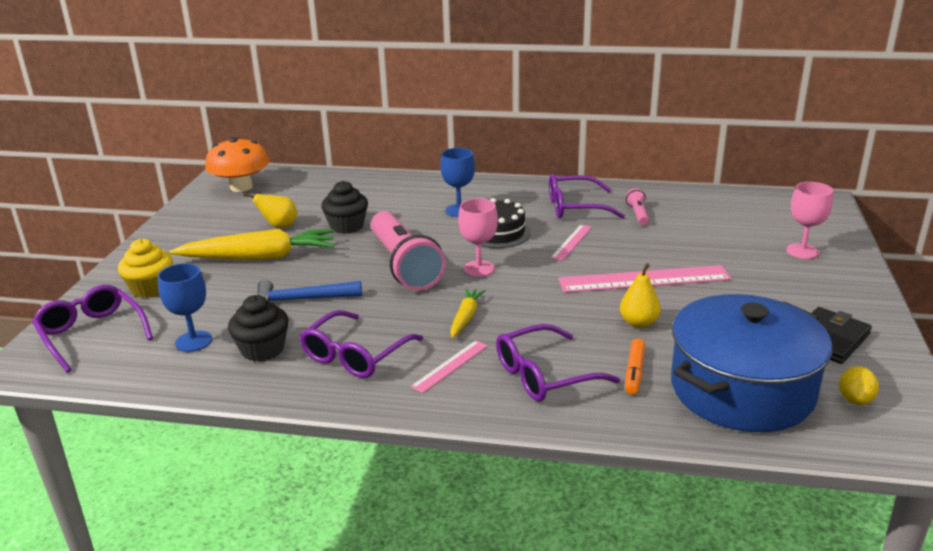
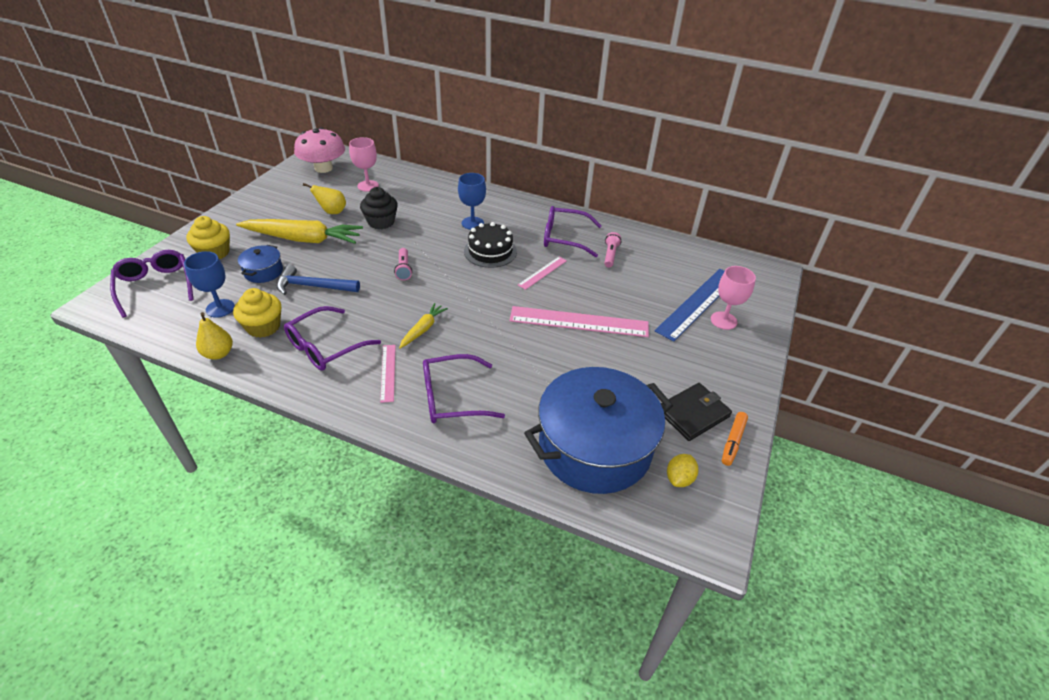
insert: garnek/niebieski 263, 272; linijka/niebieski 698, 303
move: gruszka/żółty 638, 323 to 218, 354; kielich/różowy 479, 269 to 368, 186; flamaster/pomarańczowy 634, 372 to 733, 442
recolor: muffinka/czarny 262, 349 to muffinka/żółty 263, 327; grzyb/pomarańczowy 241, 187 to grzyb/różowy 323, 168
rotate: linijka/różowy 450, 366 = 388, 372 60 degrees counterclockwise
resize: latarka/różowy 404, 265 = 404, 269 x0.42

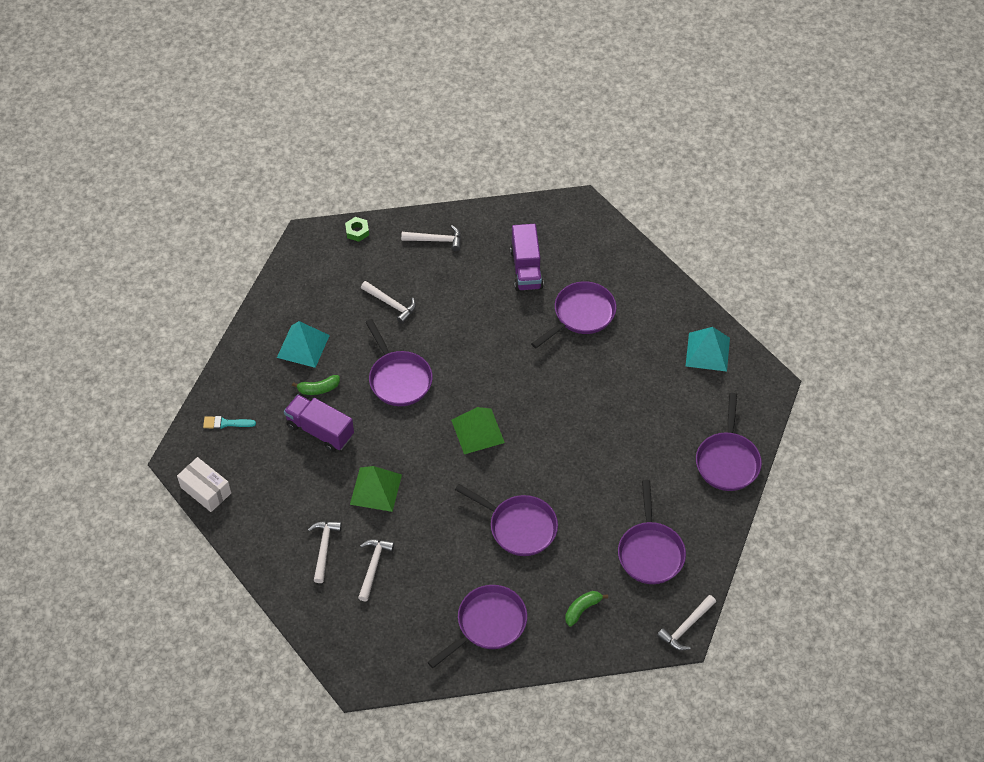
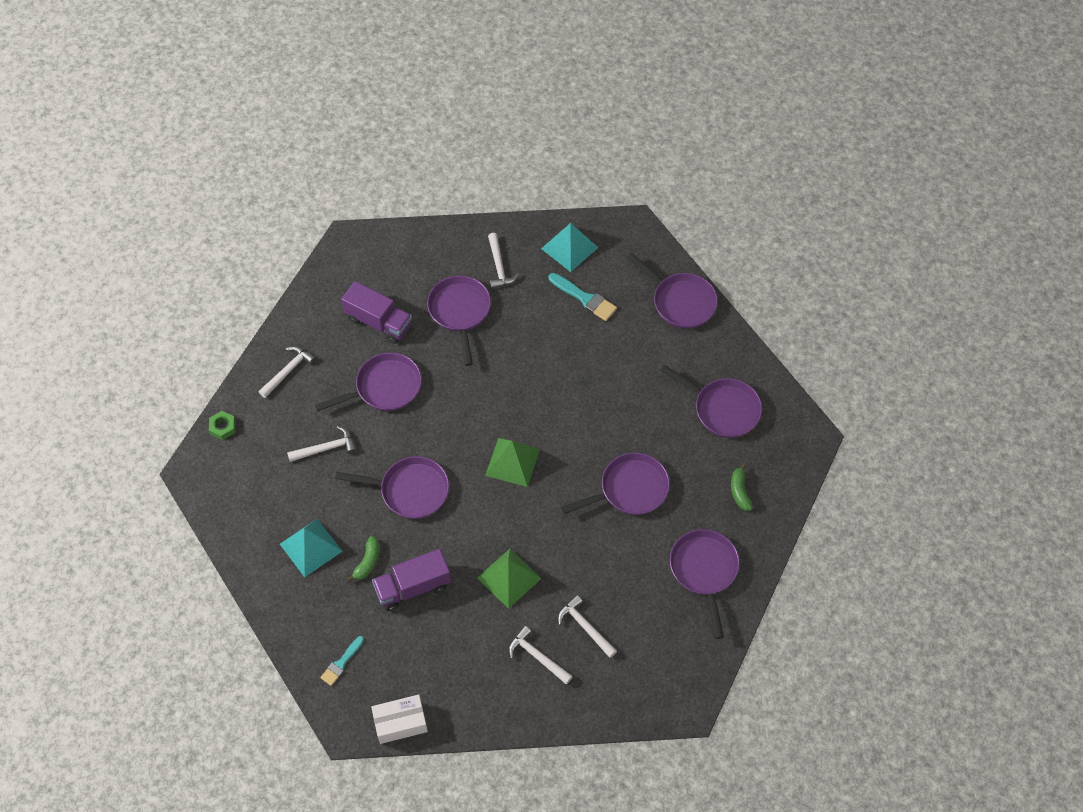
insert: patelnia/fioletowy 384, 387; pędzel/turkusowy 585, 298
move: młotek/biały 686, 627 to 499, 266

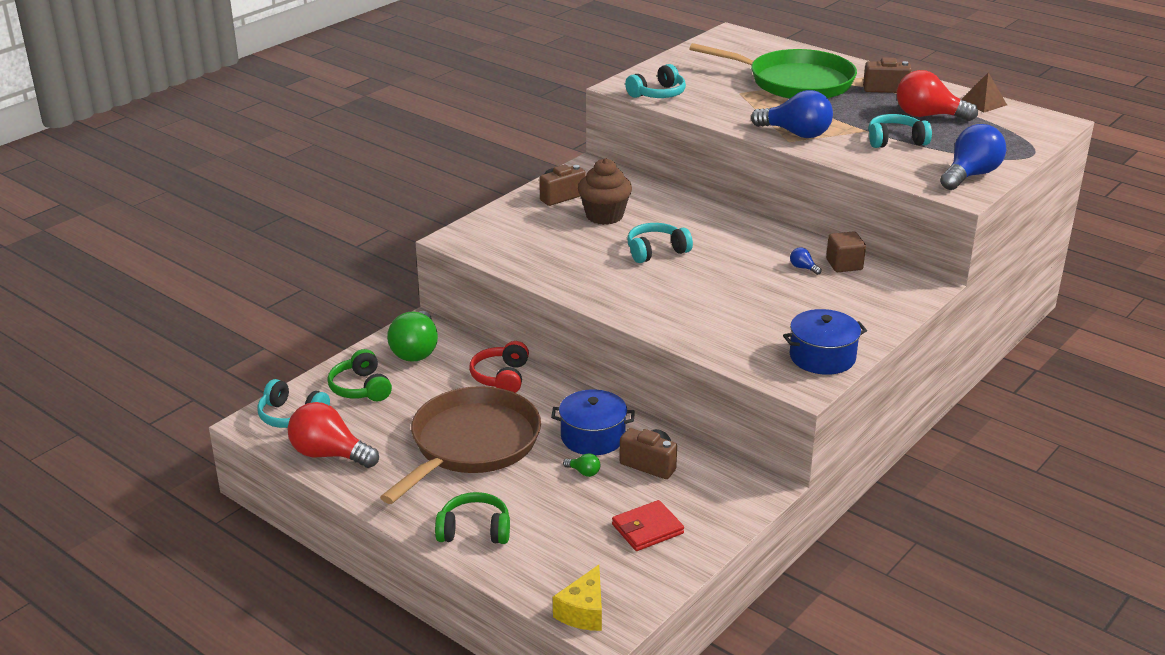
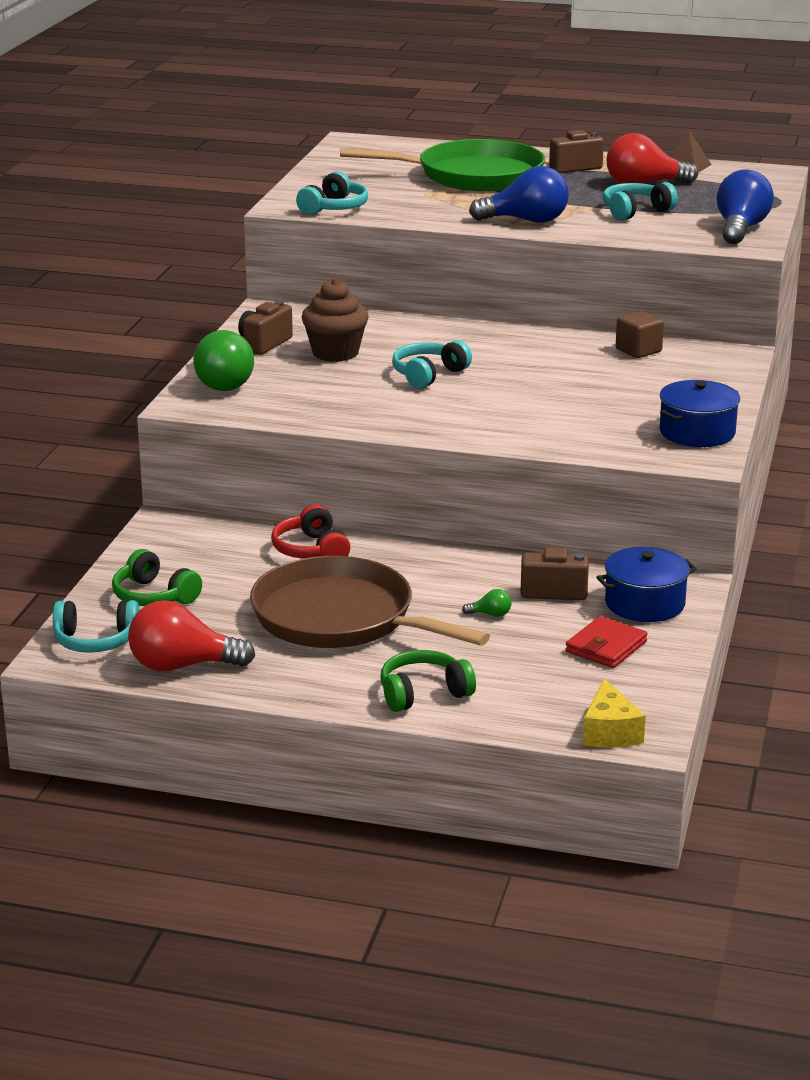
delete: żarówka/niebieski 803, 268
move: żarówka/zielony 416, 351 to 220, 383; garnek/niebieski 593, 437 to 644, 603
rotate: patelnia/brązowy 471, 444 = 340, 618 60 degrees counterclockwise

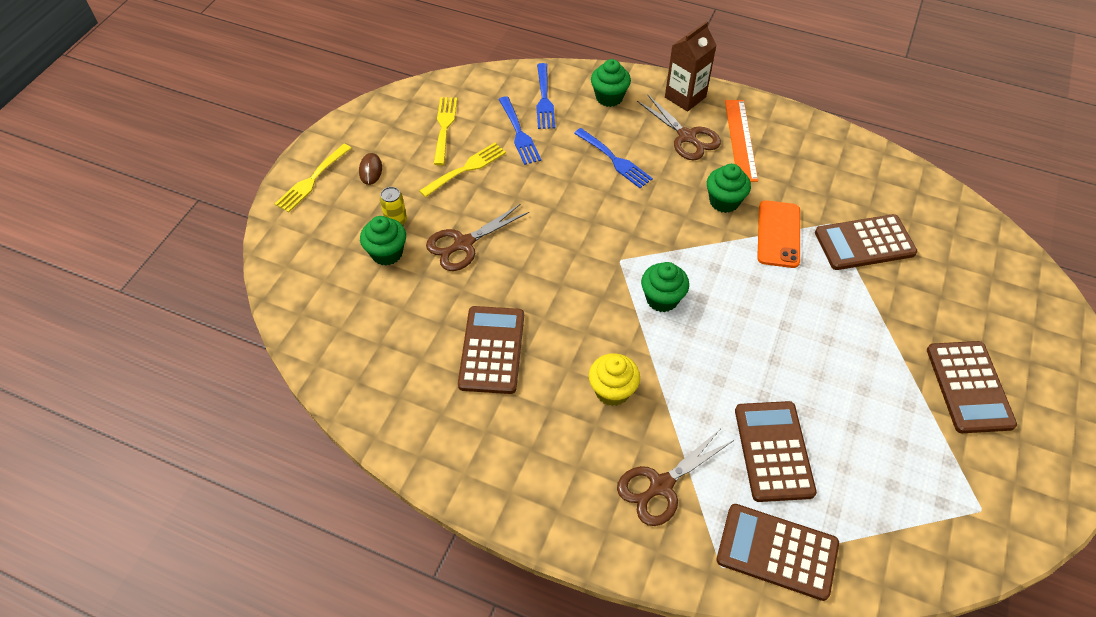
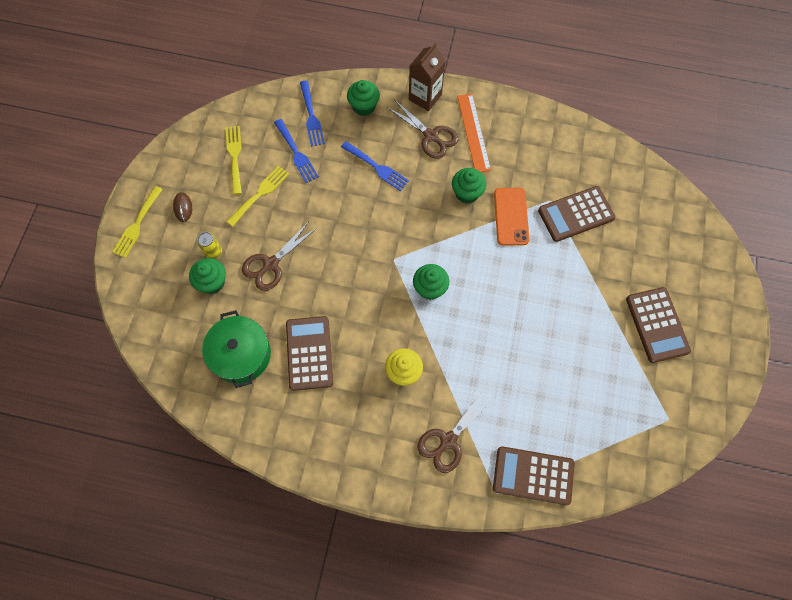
delete: kalkulator/brązowy 773, 451
insert: garnek/zielony 241, 354

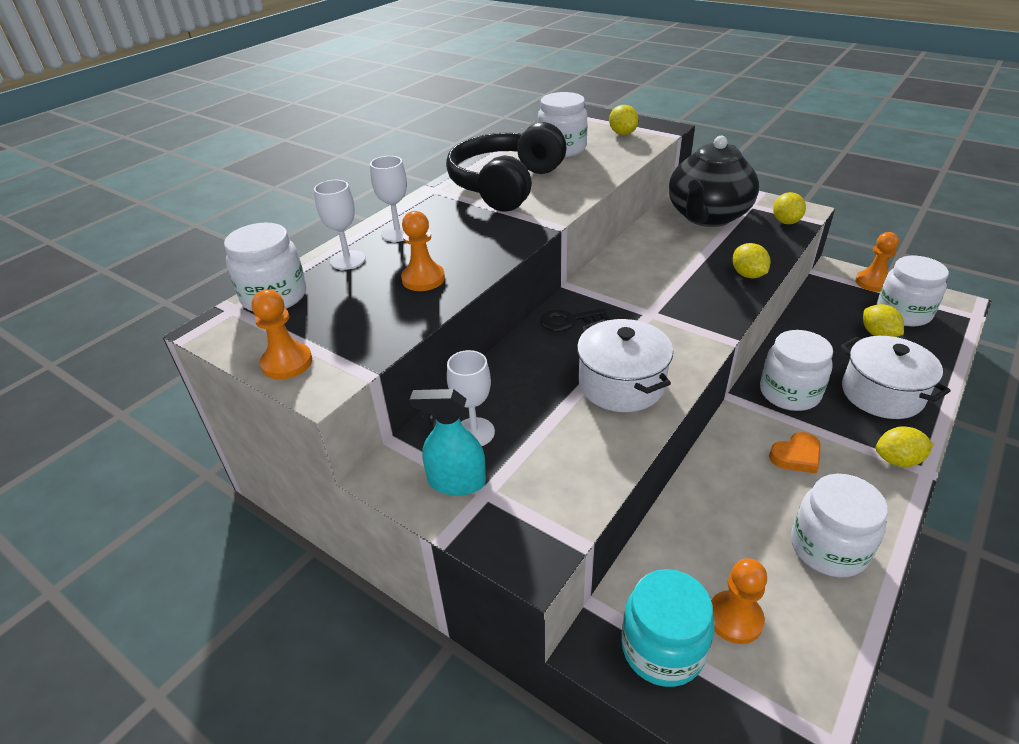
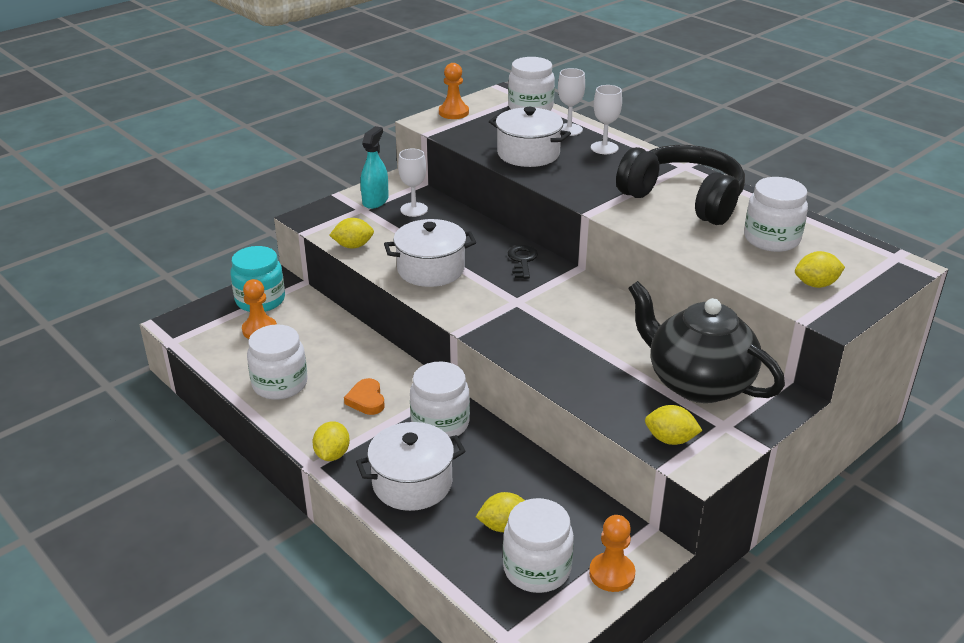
move: cytryna/żółty 748, 275 to 353, 246
replace: pionek/pomarańczowy 423, 279 to garnek/biały 528, 153

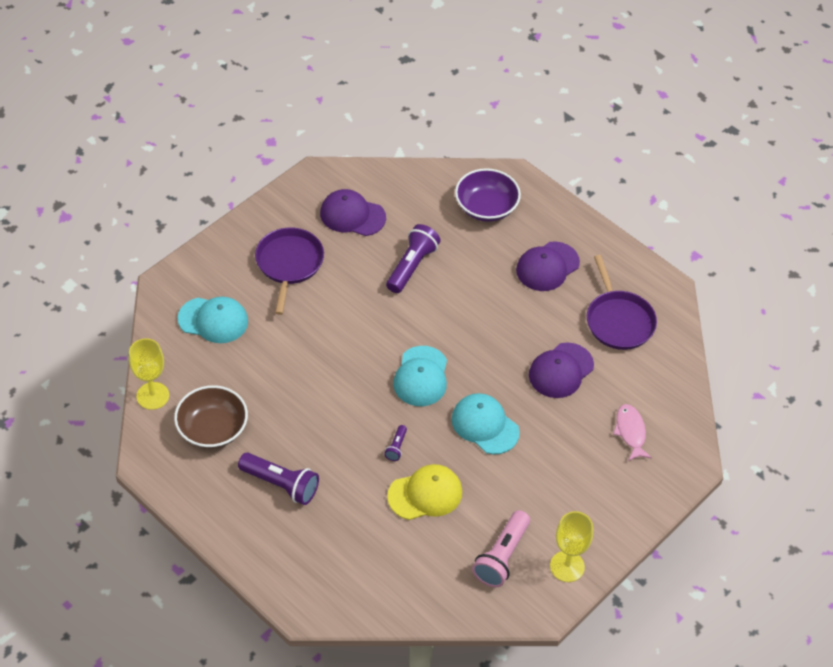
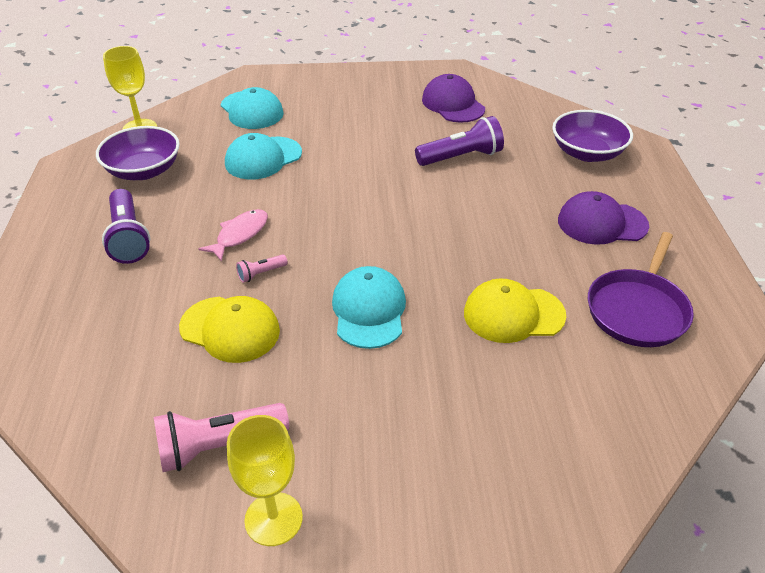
delete: patelnia/fioletowy 289, 264
move: ryba/różowy 630, 432 to 239, 235; czapka/turkusowy 421, 376 to 263, 158
recolor: miska/brązowy 212, 429 to miska/fioletowy 144, 170; latarka/fioletowy 396, 447 to latarka/różowy 261, 273; czapka/fioletowy 561, 370 to czapka/żółty 513, 314

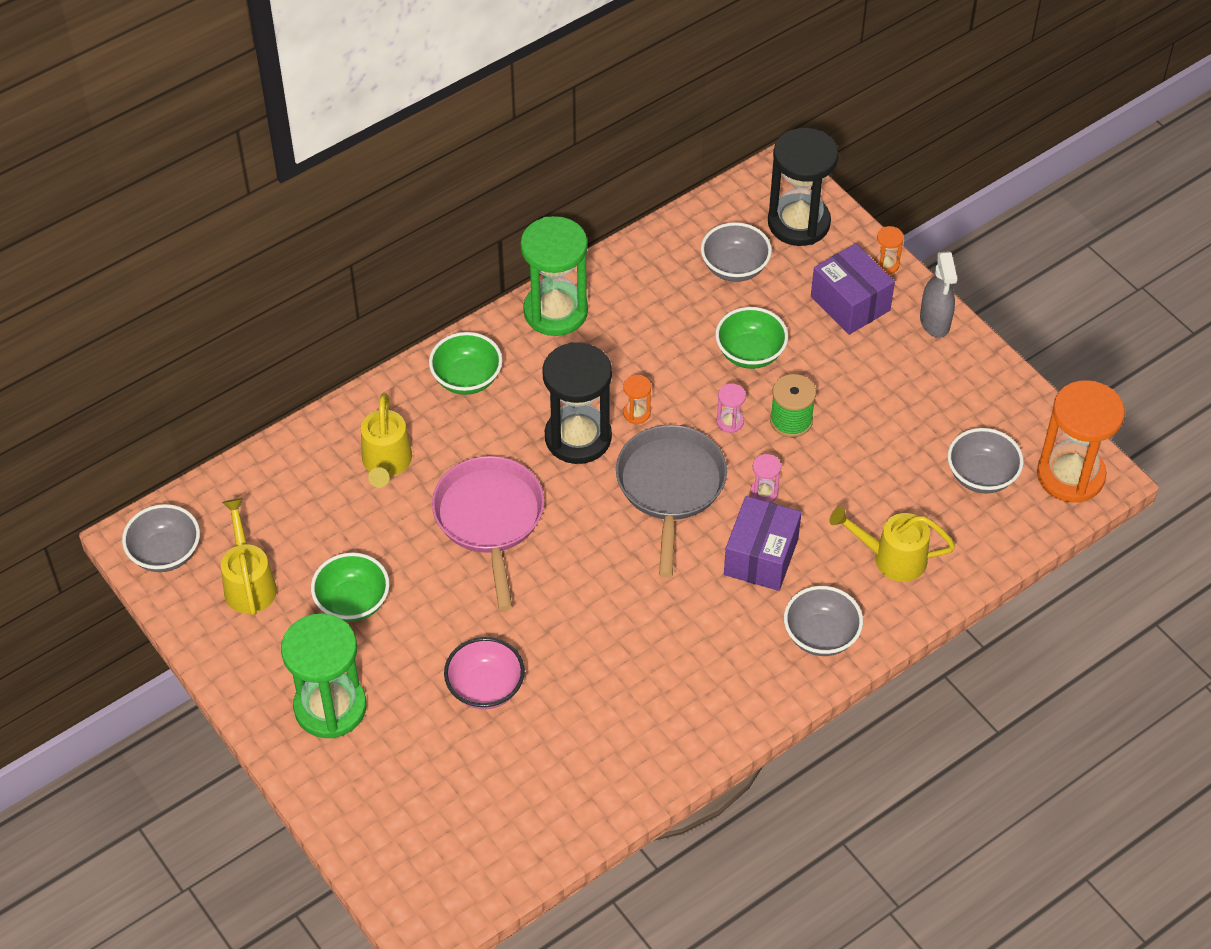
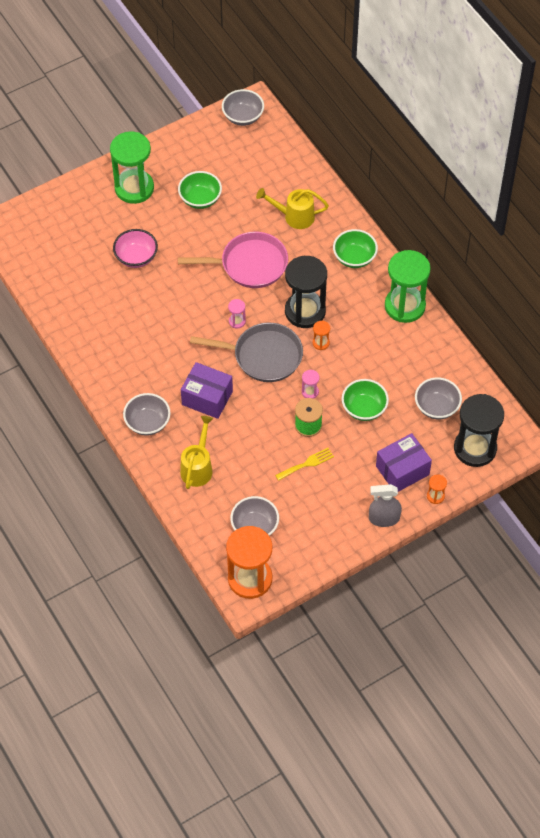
delete: konewka/żółty 249, 583
insert: widelec/żółty 307, 464
move: klepsydra/różowy 764, 492 to 237, 321

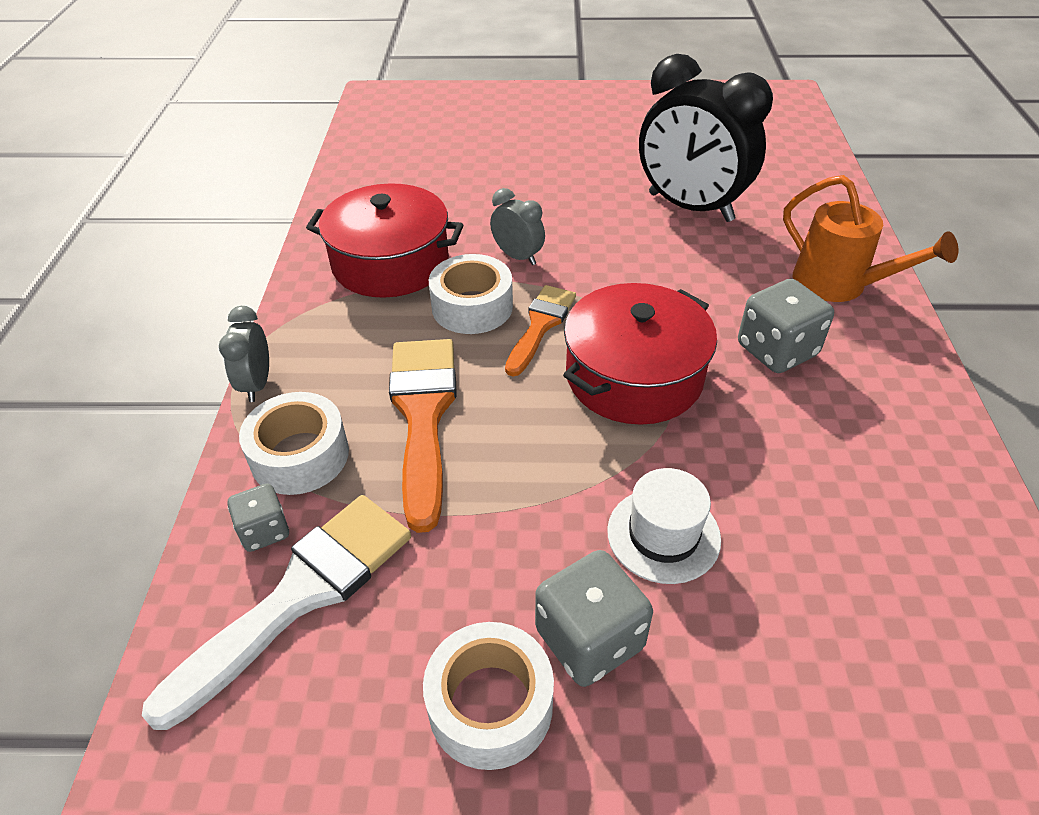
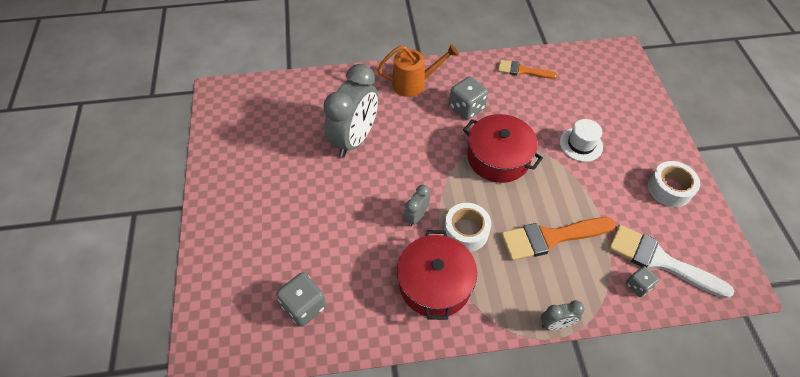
delete: taśma klejąca/biały 300, 455
move: kostka do gry/szary 589, 639 to 304, 306; pędzel/pomarańczowy 540, 325 to 522, 71
recolor: budzik/czarny 690, 207 to budzik/szary 355, 139
rotate: konewka/pomarańczowy 840, 285 = 414, 83 45 degrees clockwise

